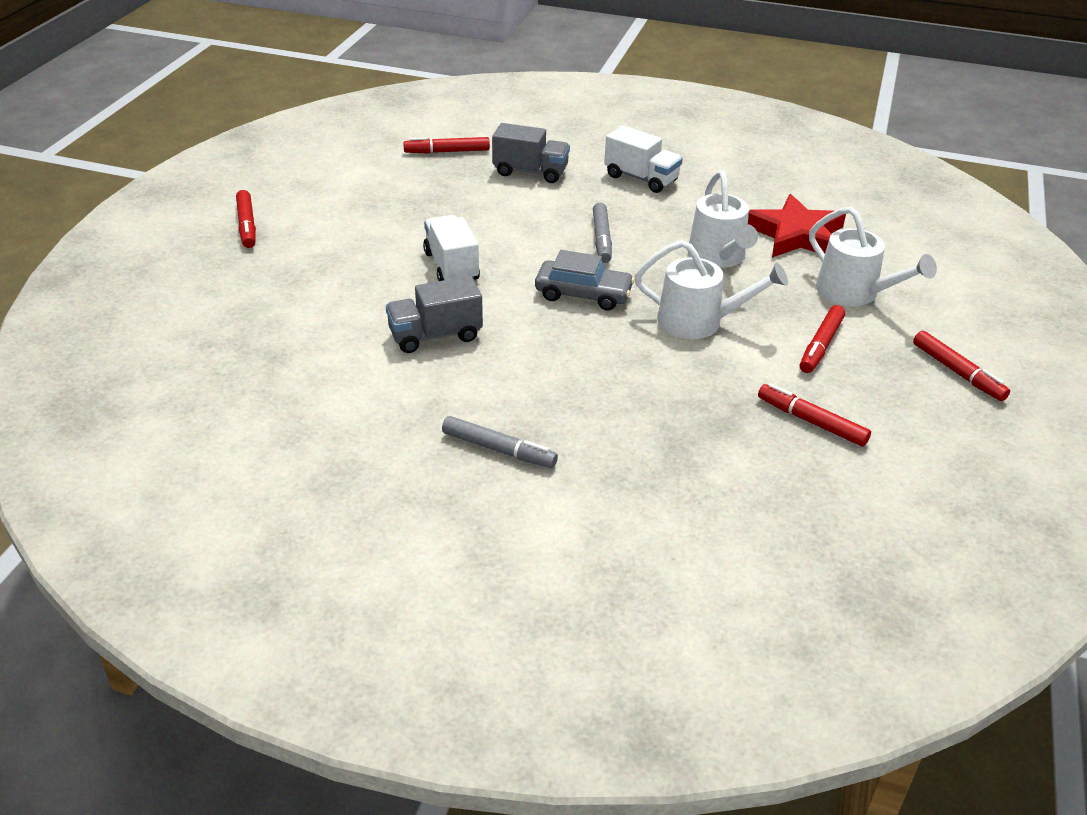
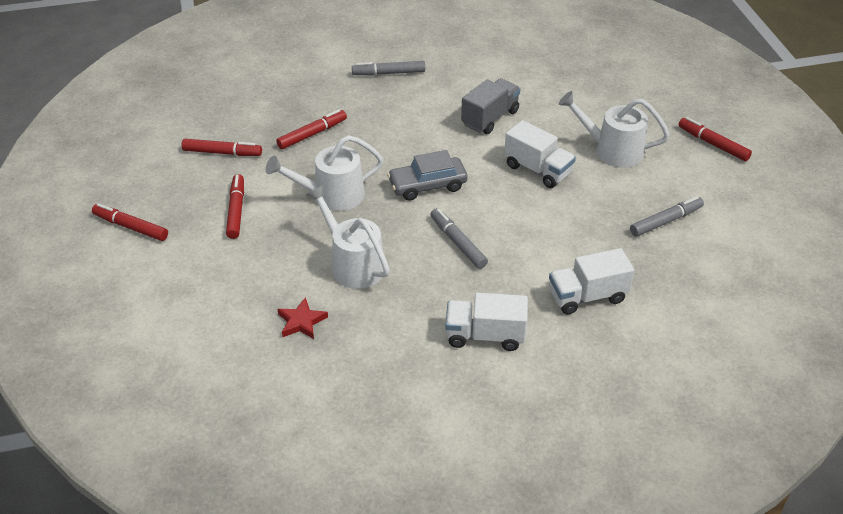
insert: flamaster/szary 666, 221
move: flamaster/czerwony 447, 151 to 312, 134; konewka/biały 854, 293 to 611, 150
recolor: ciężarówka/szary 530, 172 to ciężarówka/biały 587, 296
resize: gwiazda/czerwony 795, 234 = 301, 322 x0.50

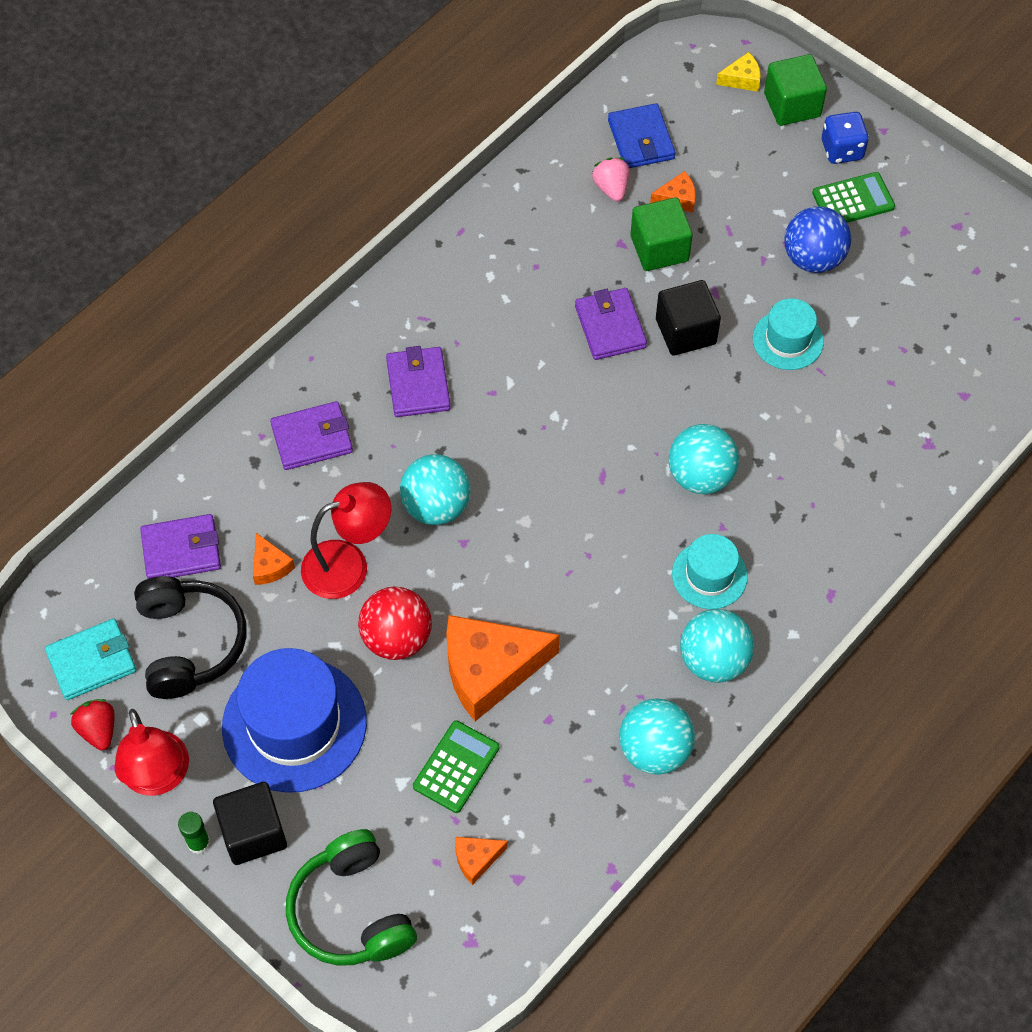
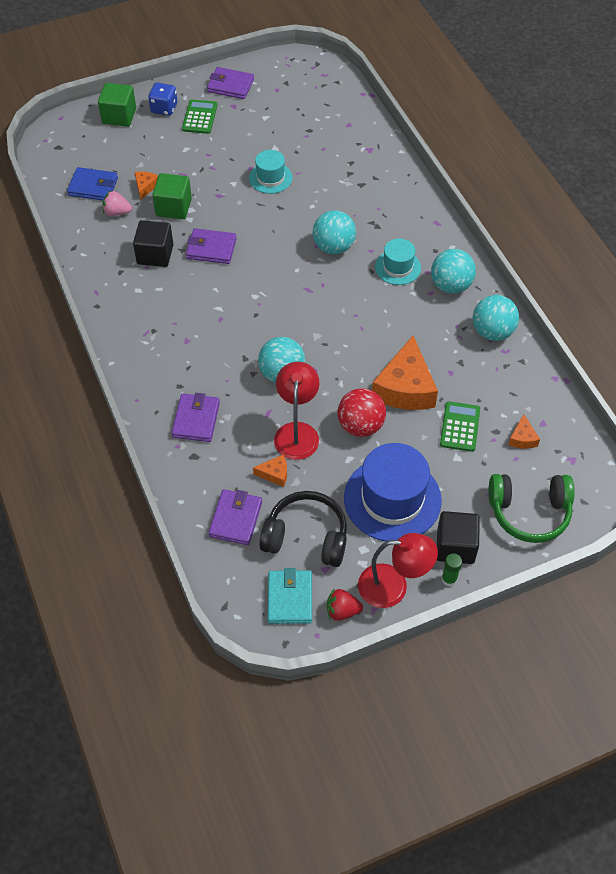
delete: ser/żółty 742, 79; piłka/niebieski 813, 258
move: sześcian/czarny 686, 331 to 155, 254; portfel/fioletowy 418, 385 to 230, 85
rotate: kalkulator/zielony 456, 767 = 460, 427 45 degrees clockwise

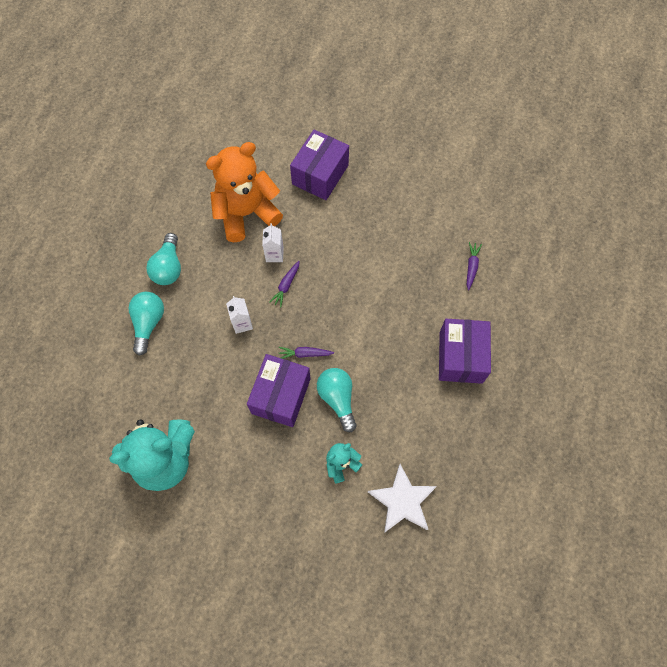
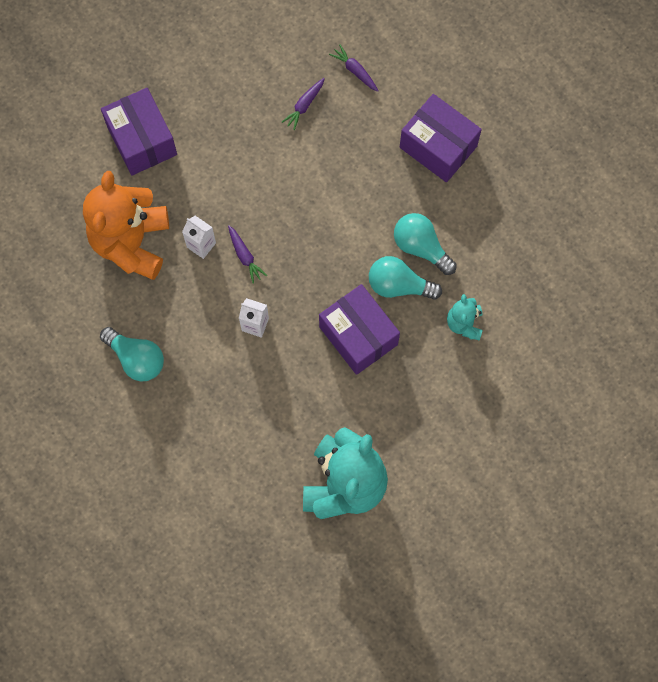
delete: gwiazda/biały 402, 501
move: marchewka/fioletowy 305, 354 to 304, 105; żarówka/turkusowy 148, 323 to 421, 247

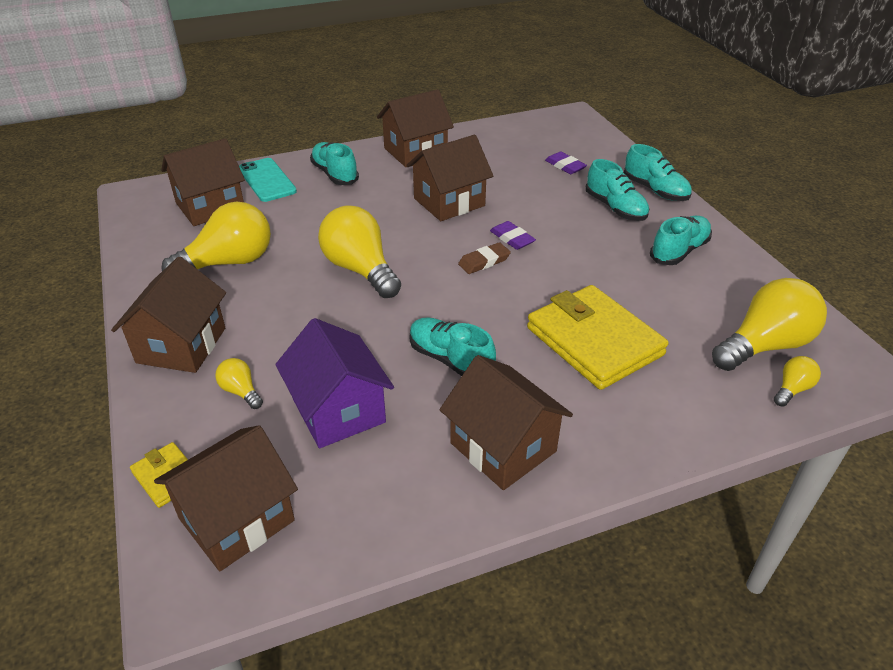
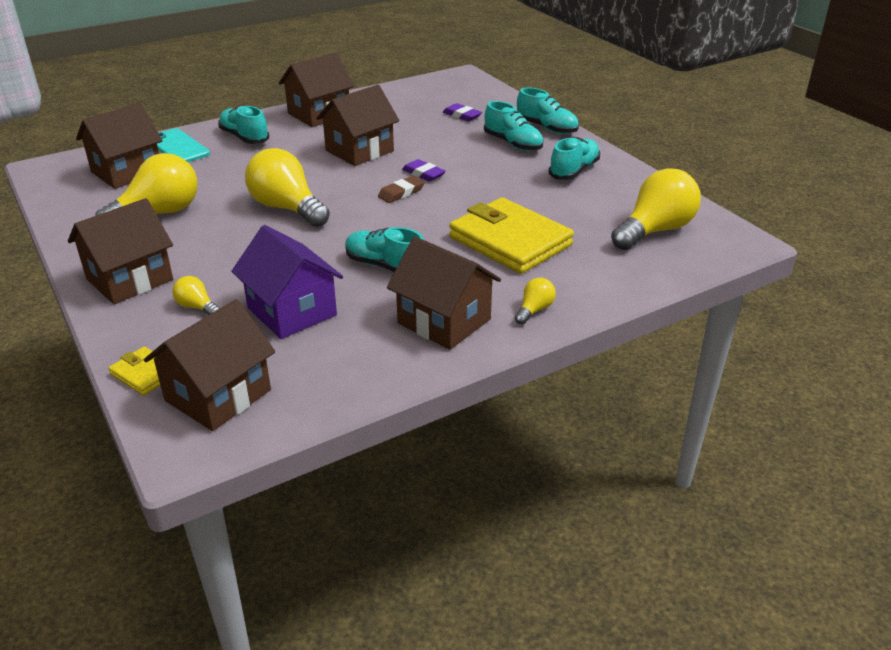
move: żarówka/żółty 792, 389 to 534, 310
rotate: domek/brązowy 181, 345 = 129, 279 45 degrees clockwise

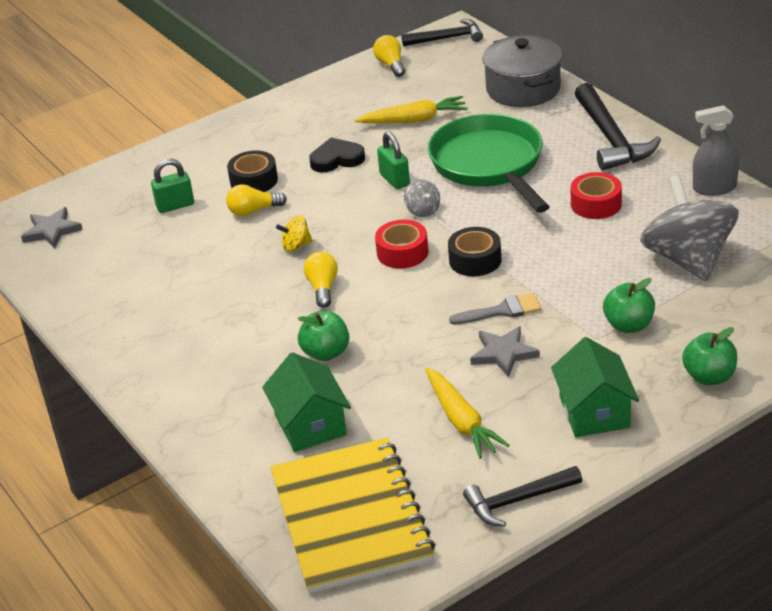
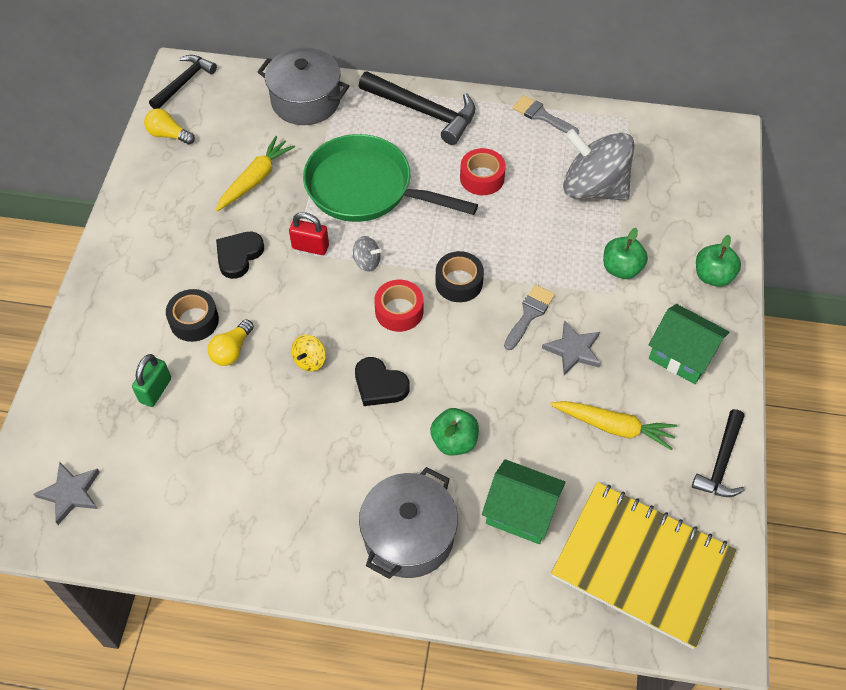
insert: garnek/szary 408, 536
replace: żarówka/żółty 323, 288 to serce/czarny 379, 385; spryskiwacz/szary 714, 188 to pędzel/szary 541, 115
recolor: kłódka/zielony 394, 180 to kłódka/czerwony 310, 247

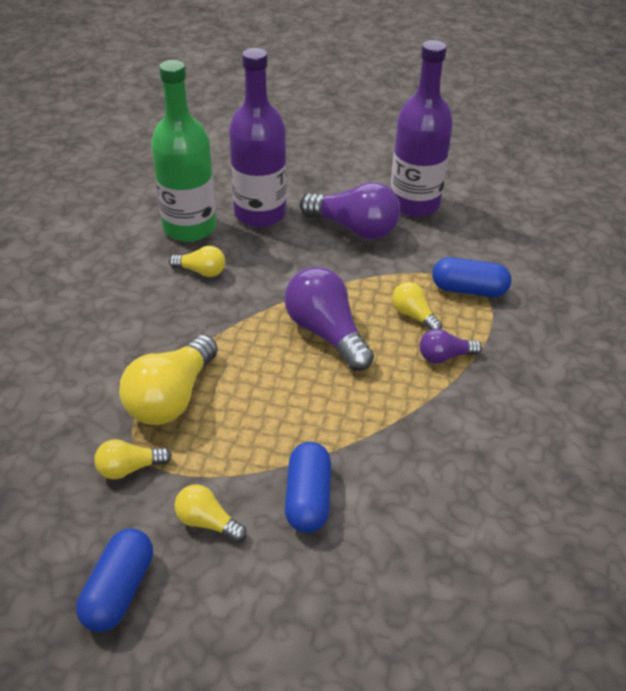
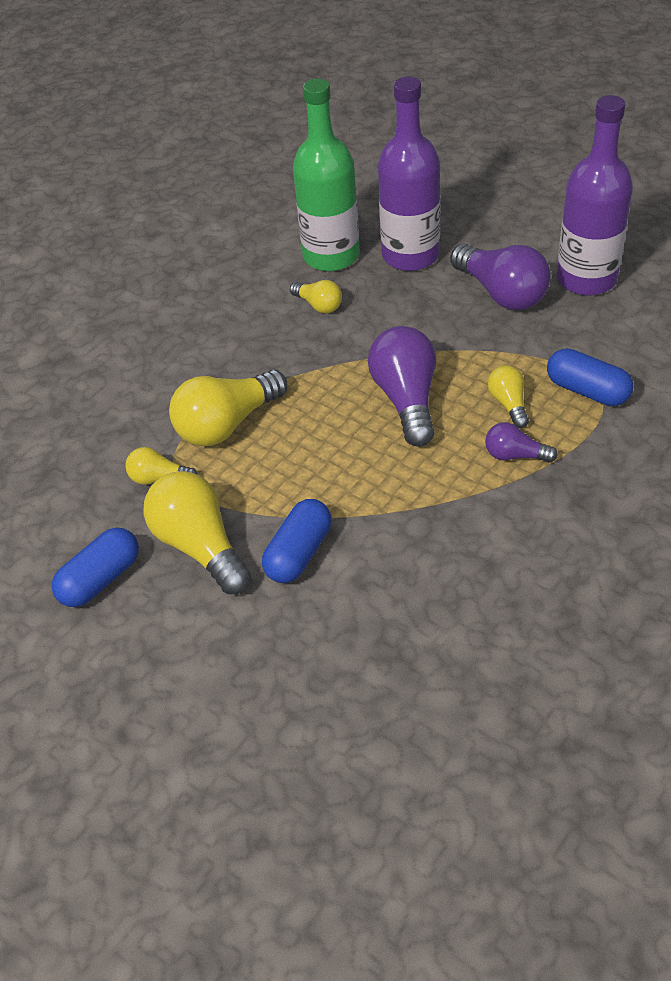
resize: żarówka/żółty 207, 522 = 200, 546 x1.90

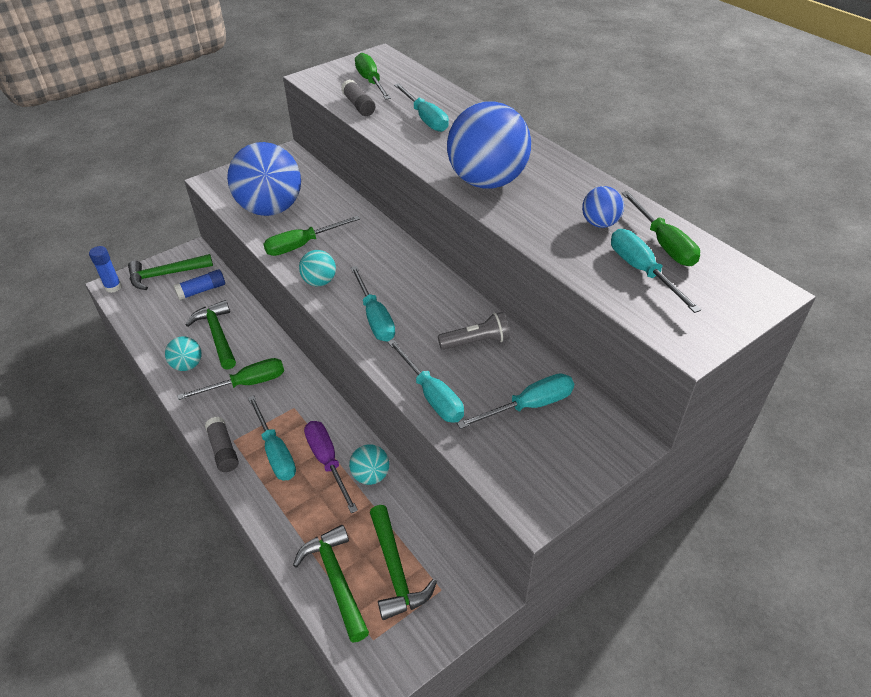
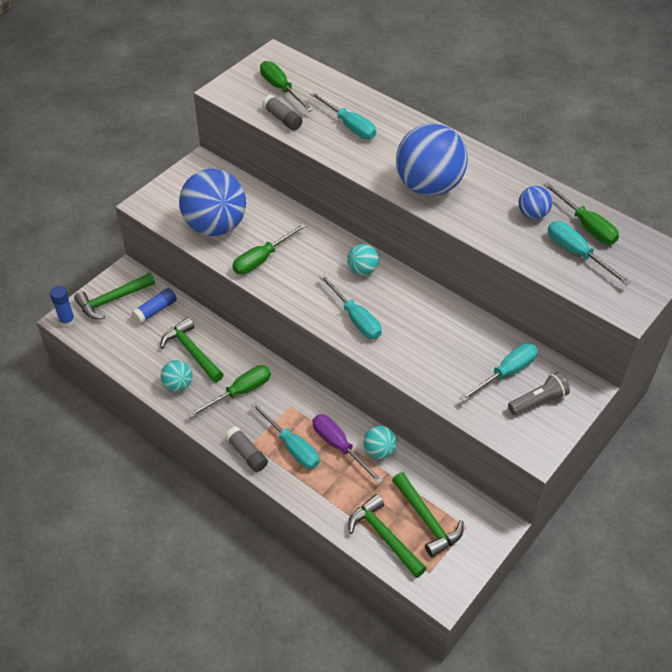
delete: śrubokręt/turkusowy 431, 395
move: piłka/turkusowy 319, 282 to 362, 270; latarka/szary 476, 341 to 538, 401

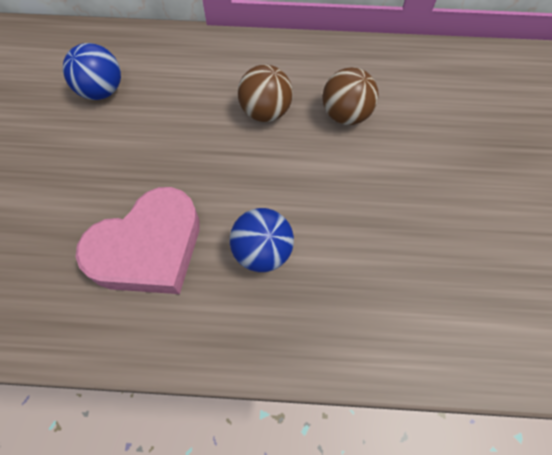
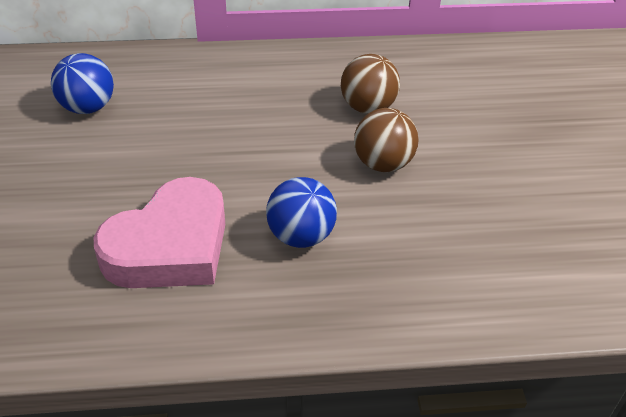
move: piłka/brązowy 265, 111 to 383, 163

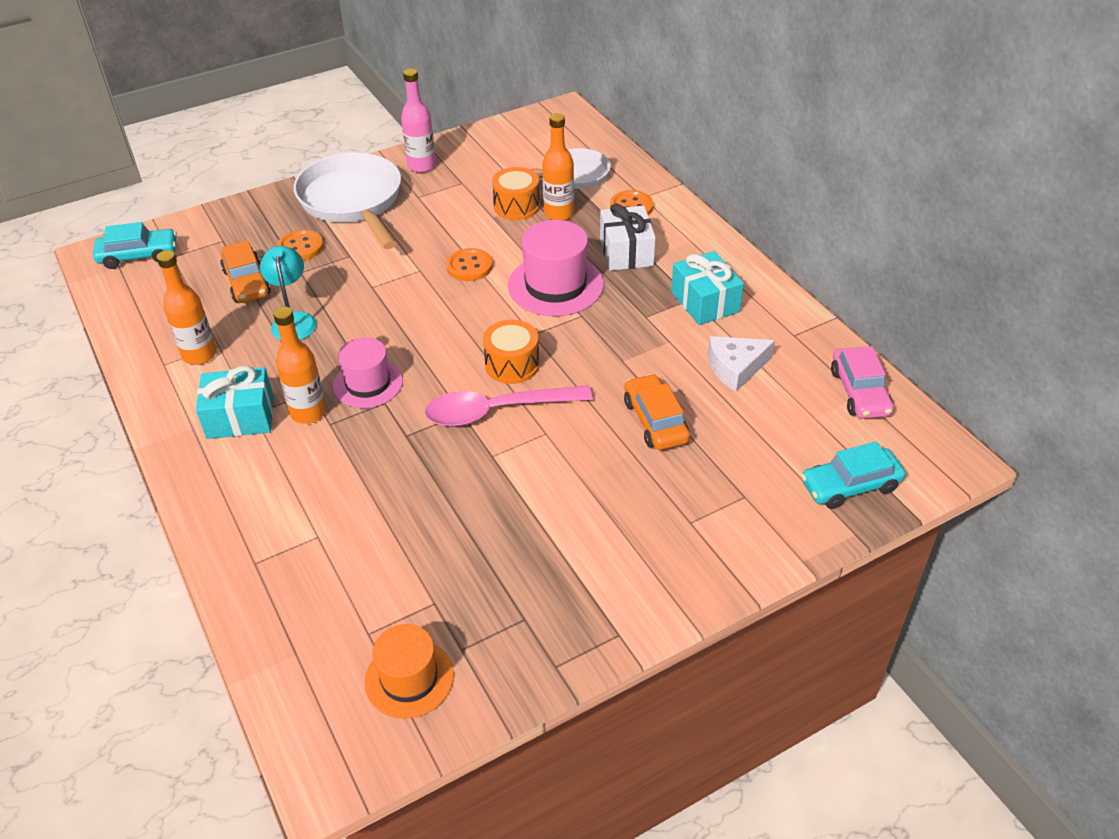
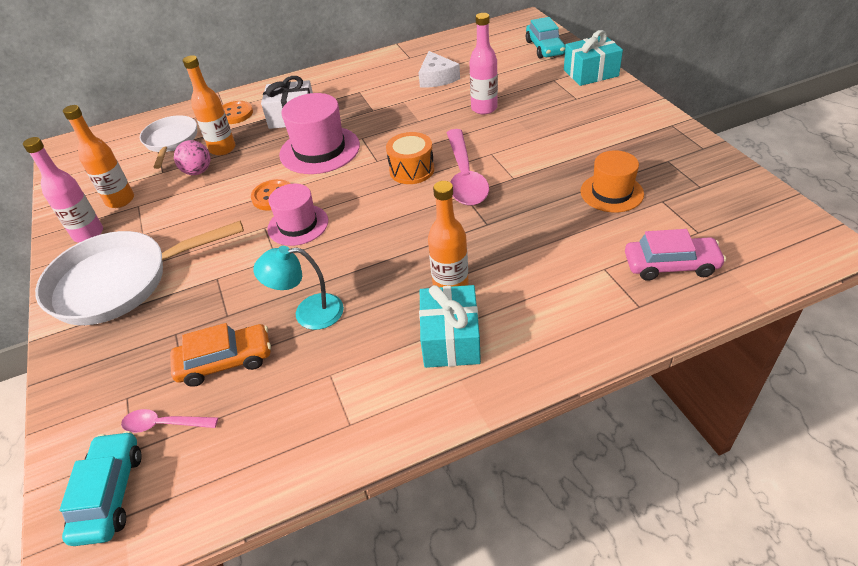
delete: guzik/pomarańczowy 300, 247
insert: łyżka/różowy 164, 424
move: butelka/pomarańczowy 199, 355 to 120, 200; kapelusz/różowy 368, 383 to 298, 225; prezent/turkusowy 705, 302 to 590, 73; kapelusz/pomarańczowy 409, 678 to 611, 193; samochód/różowy 859, 392 to 671, 265
replace: bęben/pomarańczowy 516, 206 to piłka/różowy 198, 171; samochód/pomarańczowy 655, 421 to butelka/różowy 484, 108

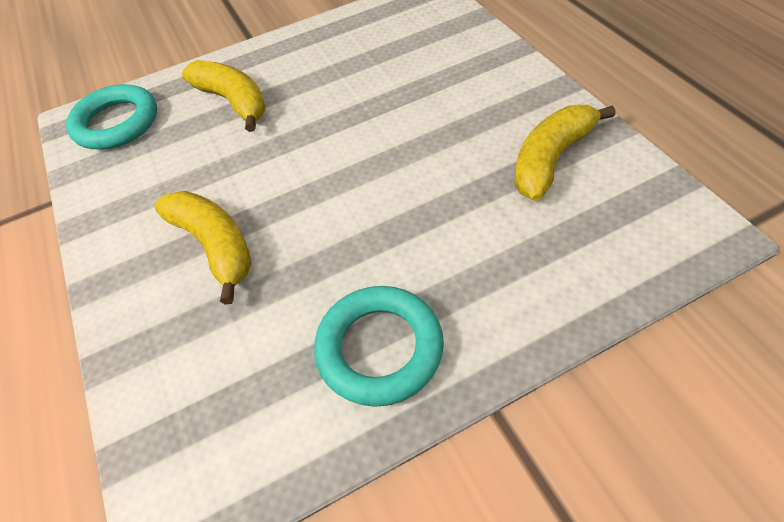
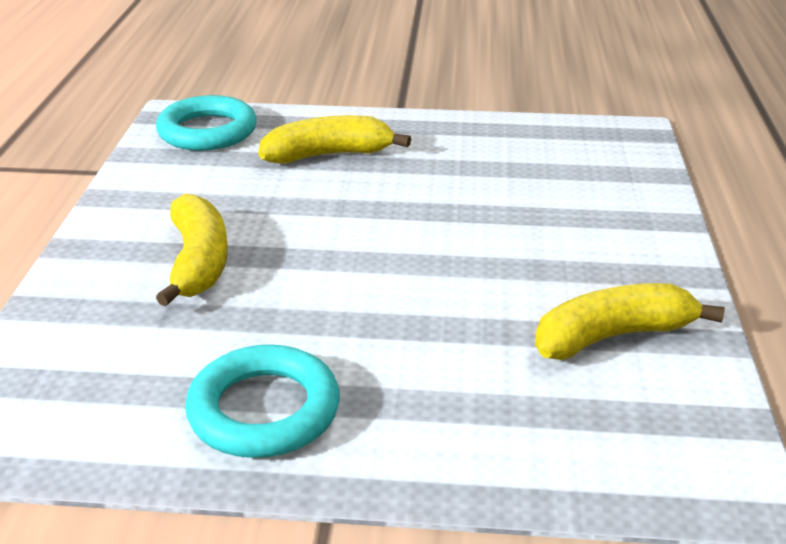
rotate: banan/żółty 234, 102 = 329, 155 90 degrees counterclockwise

